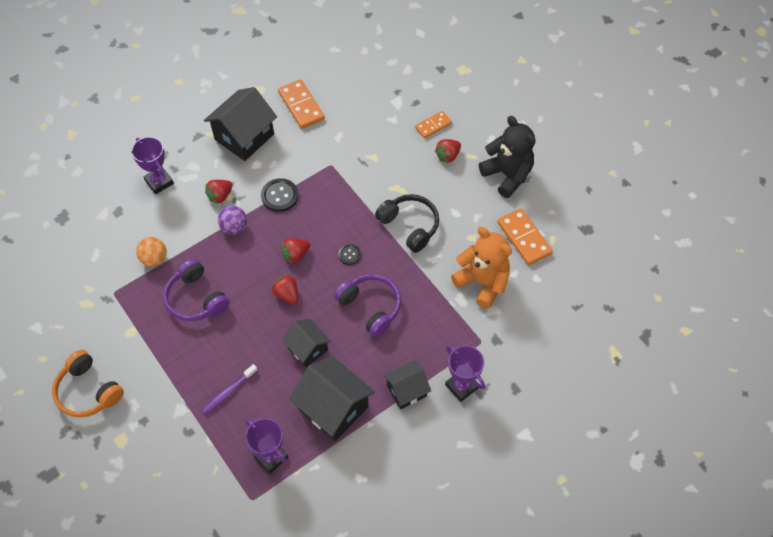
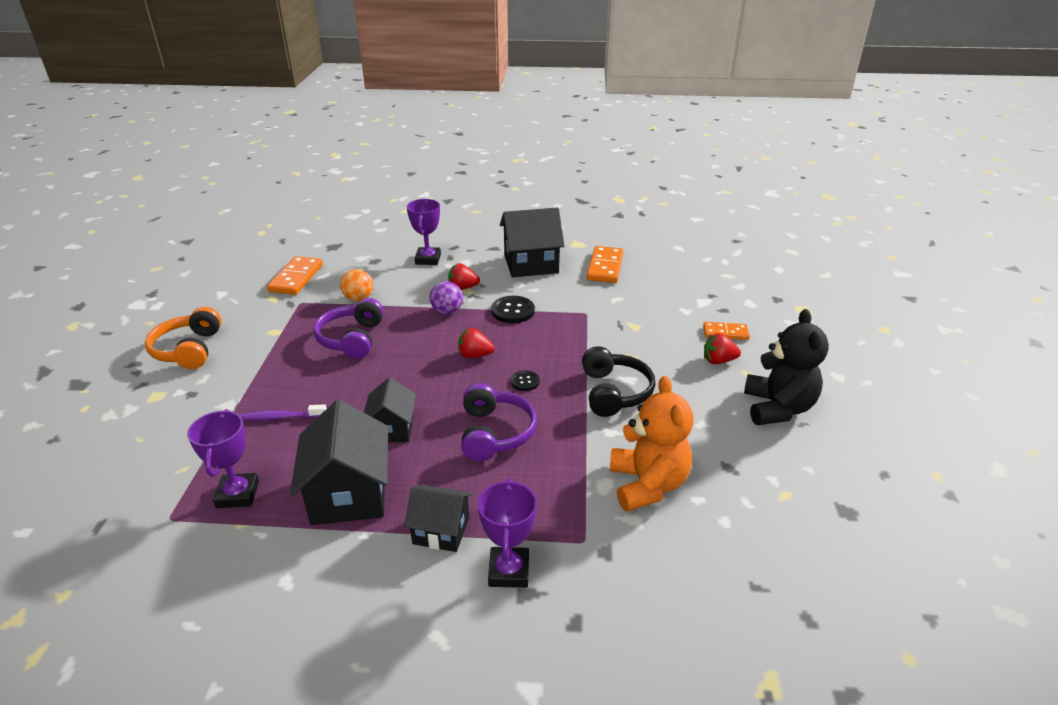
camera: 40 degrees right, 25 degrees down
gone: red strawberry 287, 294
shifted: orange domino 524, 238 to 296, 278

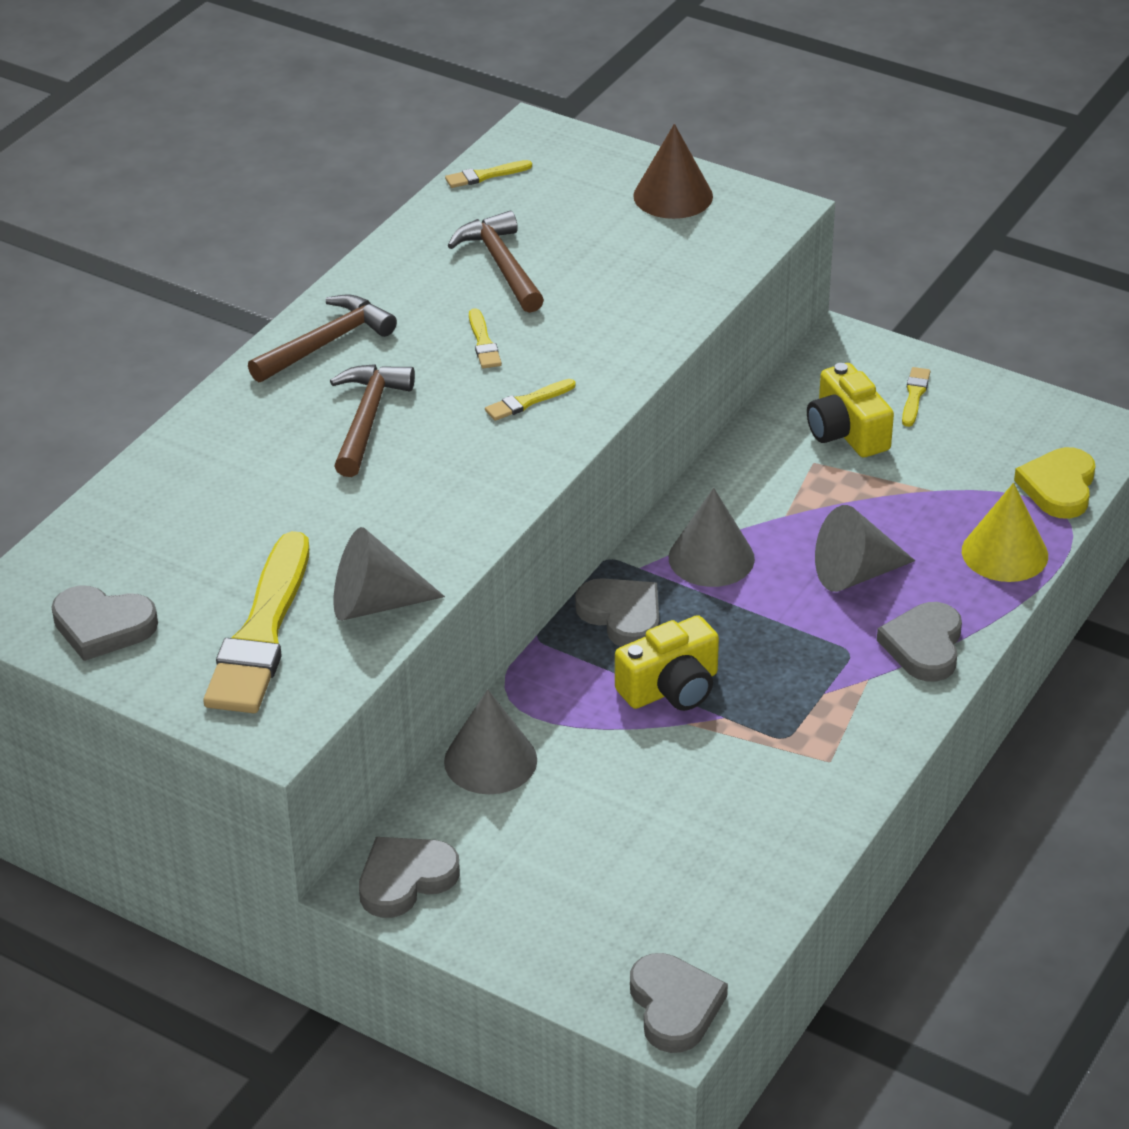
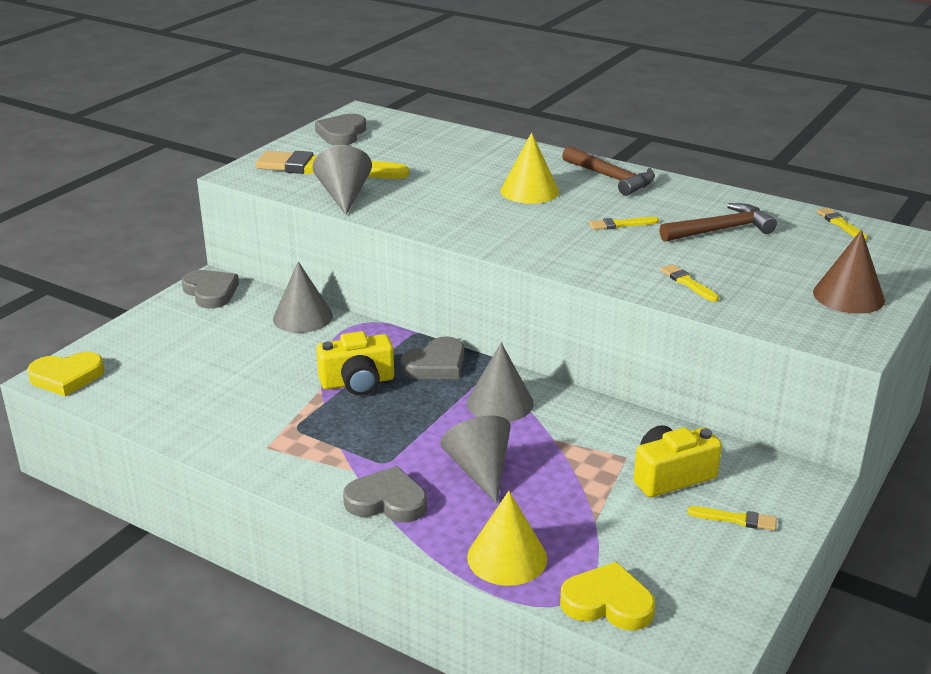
camera: 90 degrees right, 10 degrees down
shifted: yellow brush 527, 402 to 688, 283
swapped: brown hammer 367, 419 to yellow cone 529, 191
repainted: grey heart 674, 1006 to yellow heart 66, 377
rotated: yellow camera 671, 688 = 357, 382 75 degrees counterclockwise

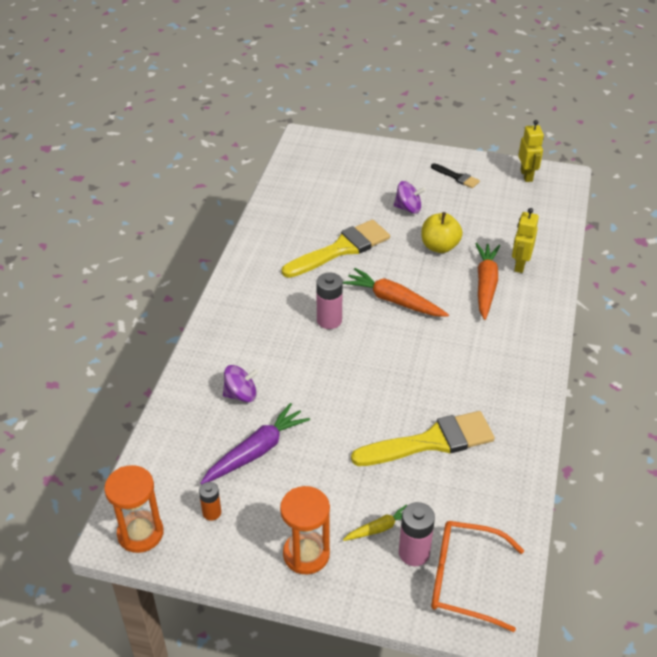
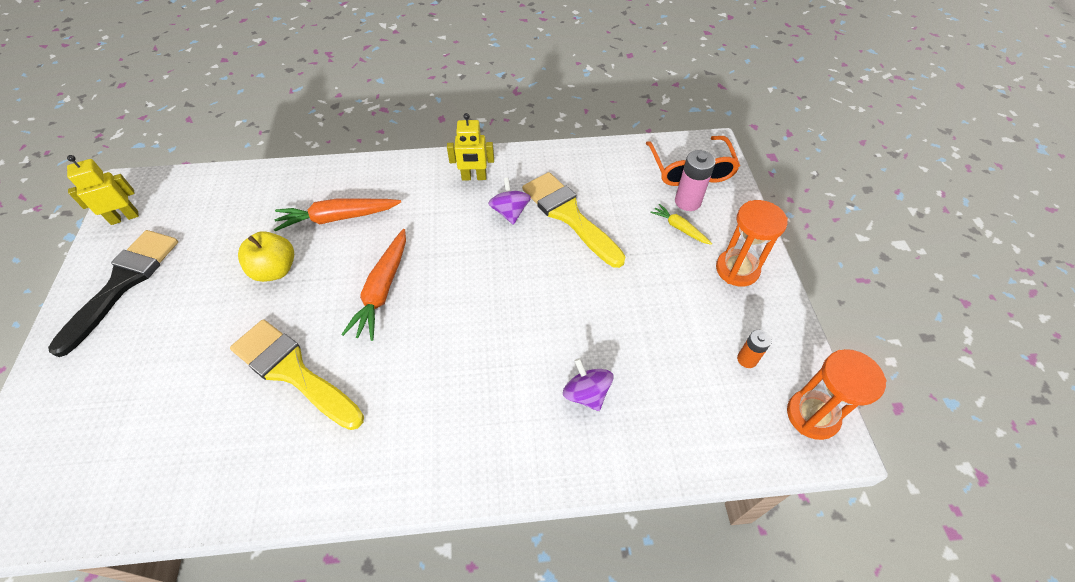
camera: 110 degrees left, 10 degrees up
gone: purple carrot 256, 451; pink battery 329, 320
shifted: yellow robot 520, 265 to 474, 177; purple spinning top 408, 208 to 510, 212
scaled: black brush 457, 177 = 123, 283 x2.05

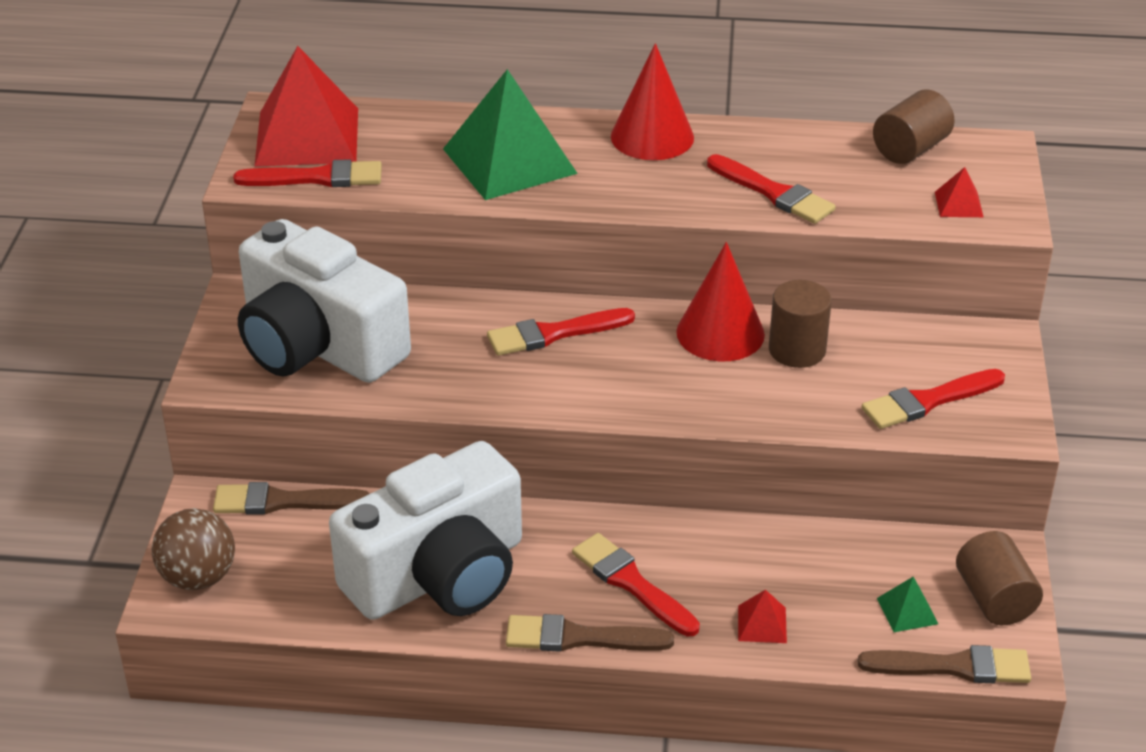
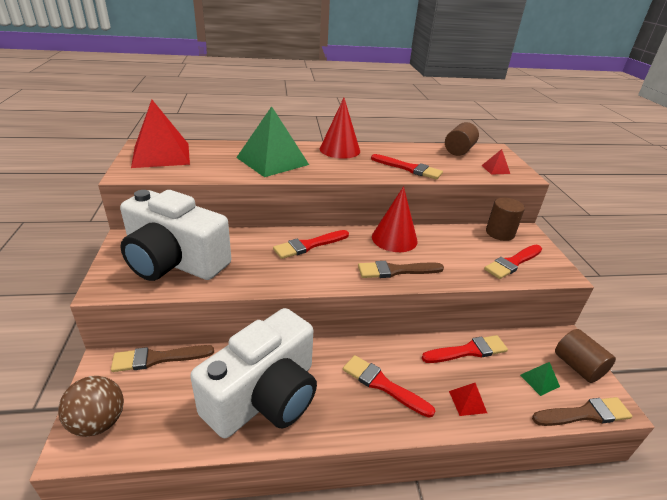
camera: 15 degrees left, 5 degrees down
shifted: brown brush 579, 638 to 396, 271; red brush 317, 178 to 468, 351; brown cylinder 797, 350 to 500, 233

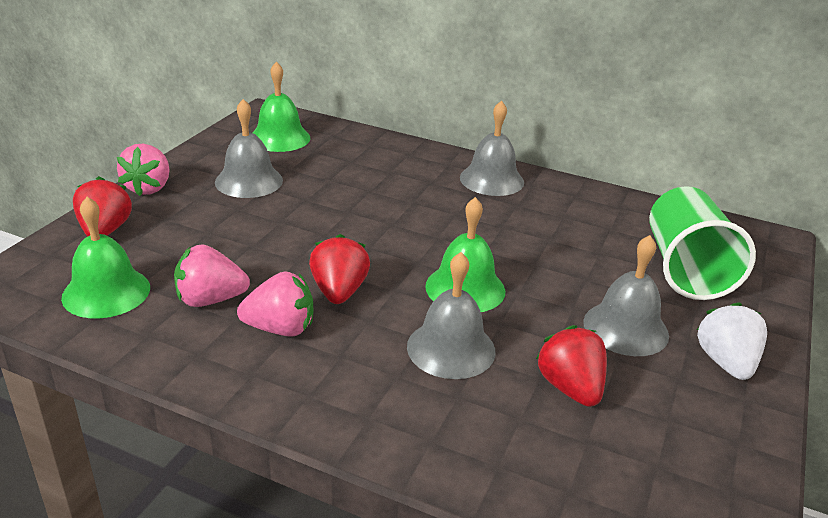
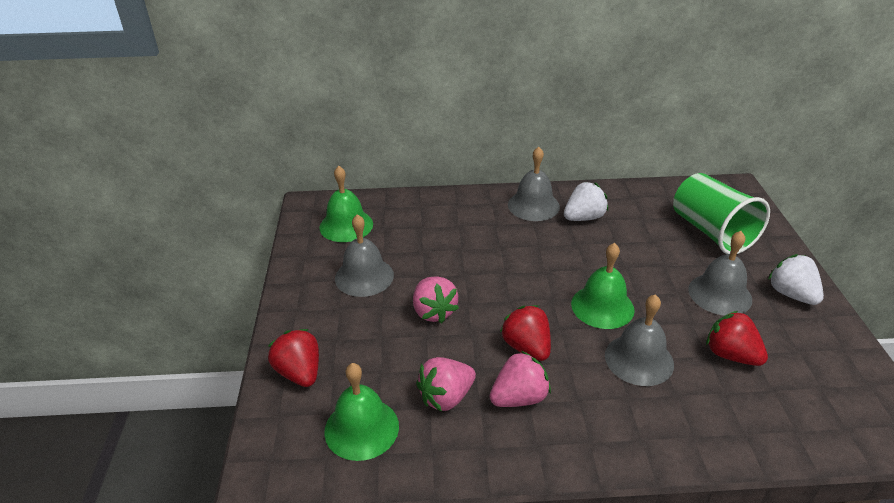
camera: 25 degrees left, 5 degrees up
new: white strawberry 583, 218
shifted: pink strawberry 149, 188 to 434, 312

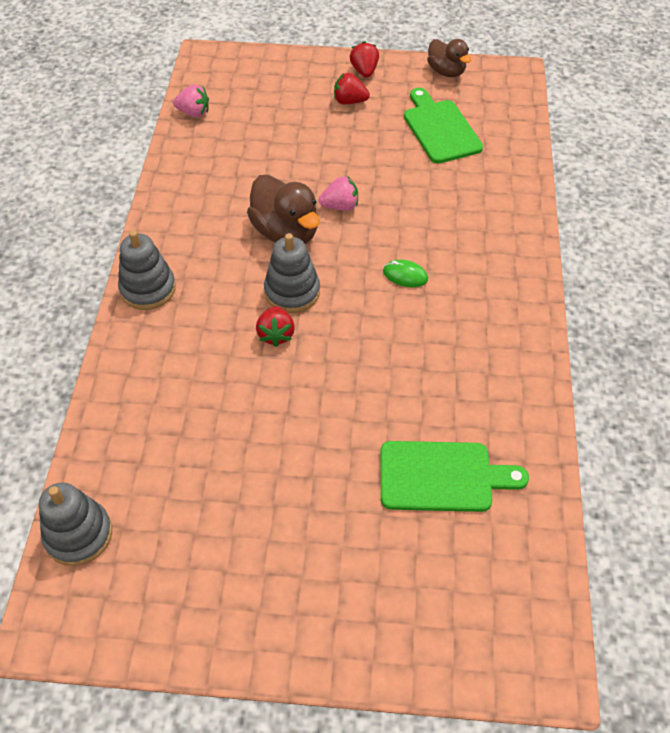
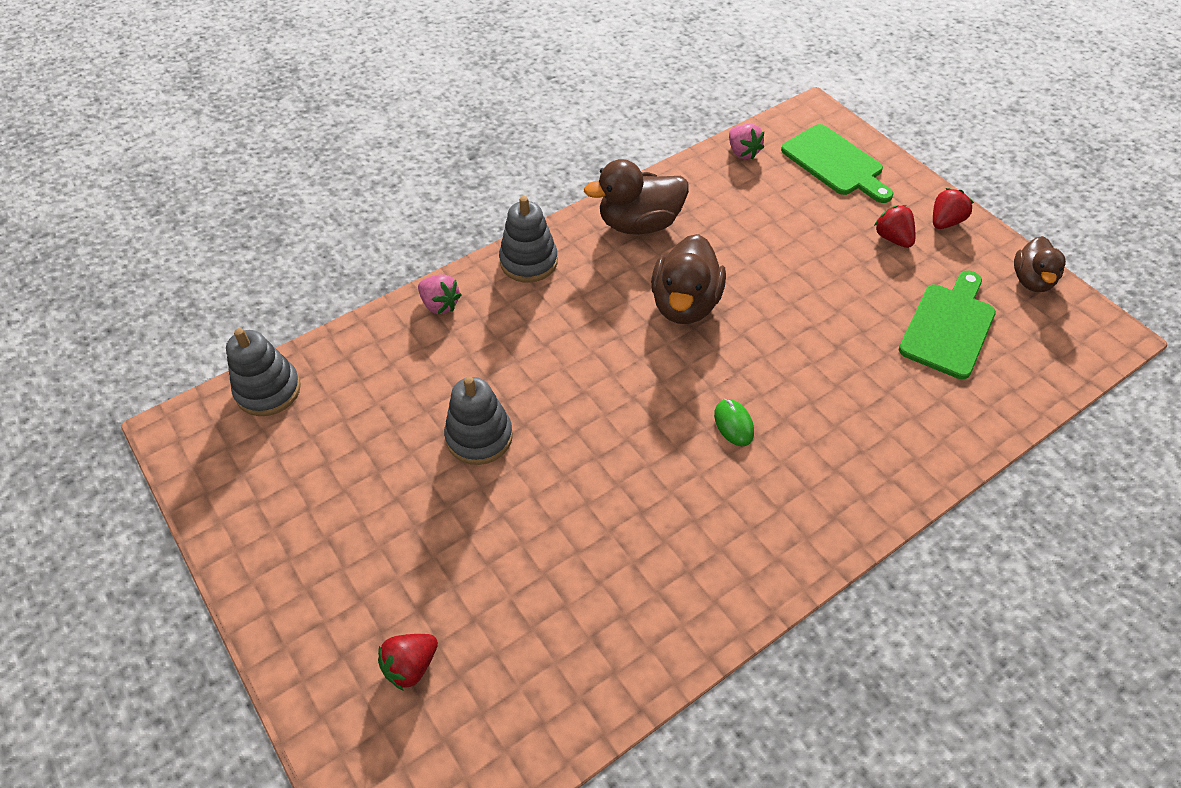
camera: 50 degrees right, 0 degrees up
new: brown duck 639, 223
shifted: red strawberry 276, 334 to 410, 665; pink strawberry 340, 206 to 440, 304; grey stacking toy 292, 292 to 479, 436; green cutting board 442, 476 to 835, 163

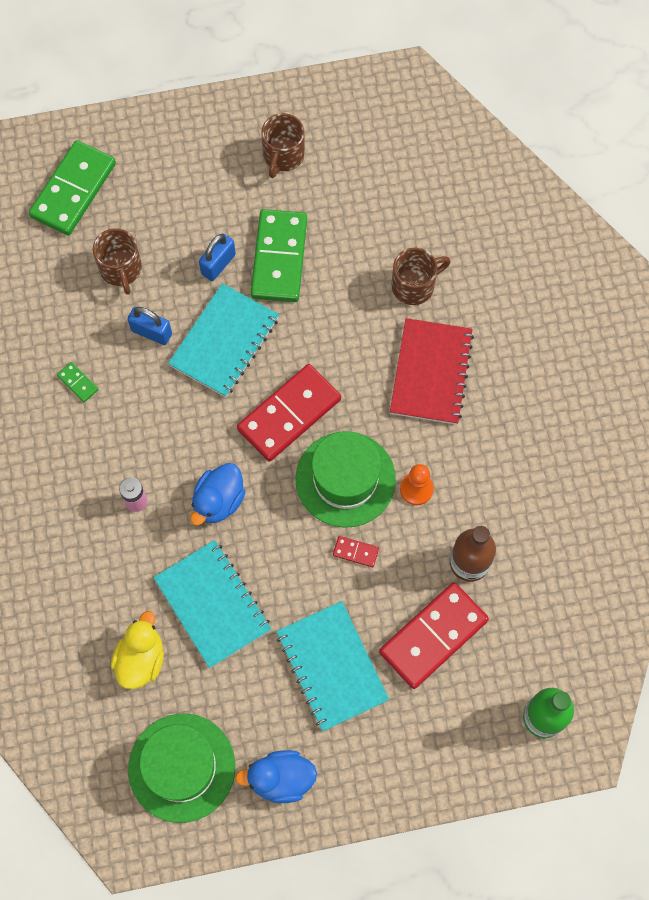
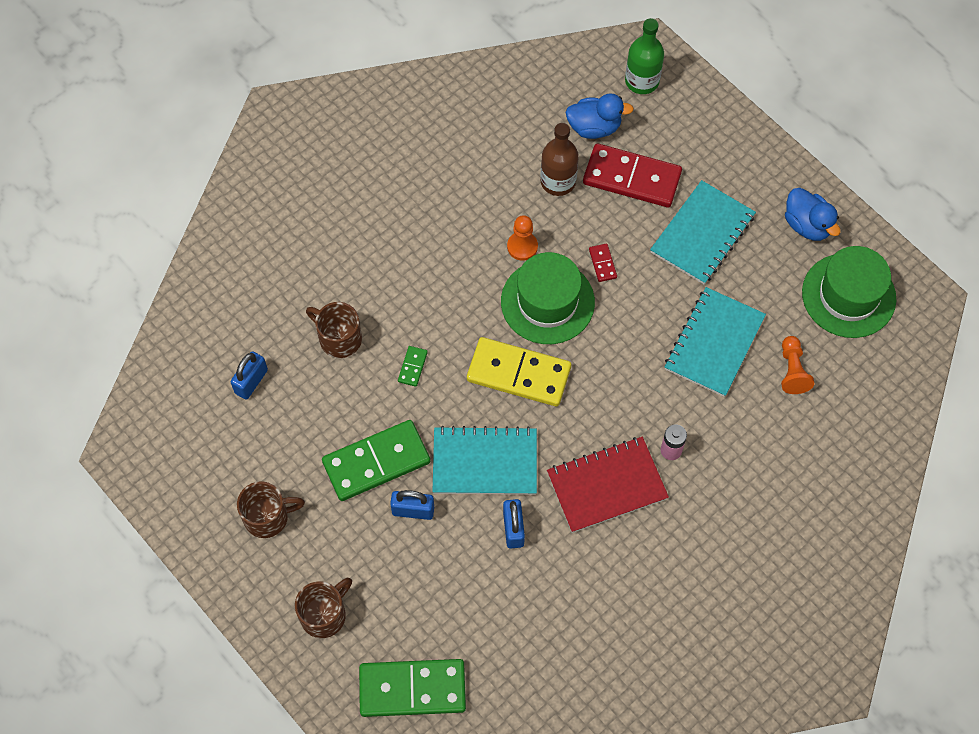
camera: 120 degrees left, 5 degrees down
new: blue padlock 251, 381
shifted: brown mug 121, 269 to 324, 614; green domino 78, 383 to 412, 367; red notebook 431, 373 to 607, 486; blue duck 218, 501 to 594, 127
swapped: yellow duck 141, 659 to orange pawn 792, 370
repainted: red domino 289, 414 to yellow domino 518, 374

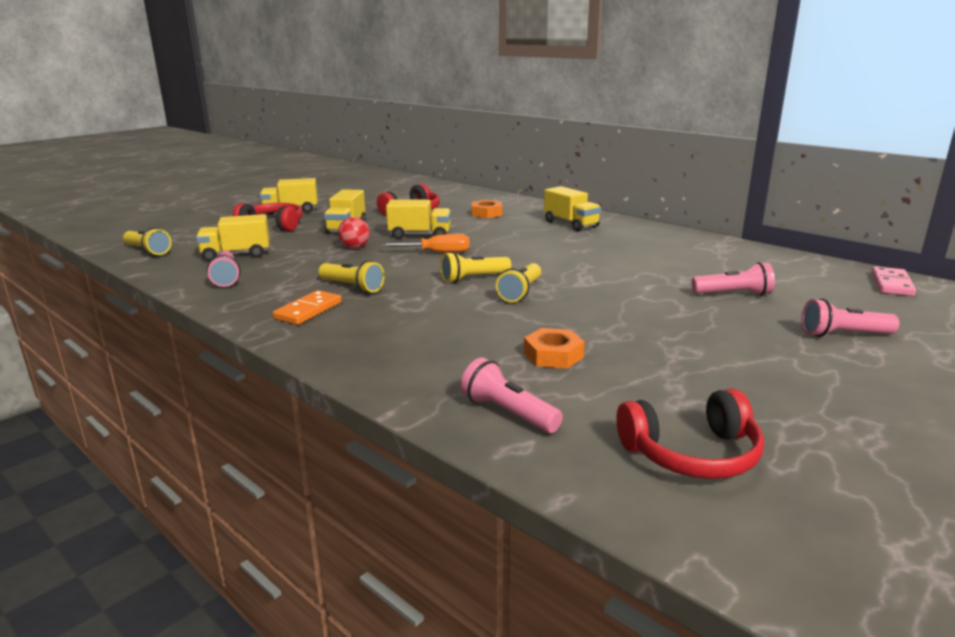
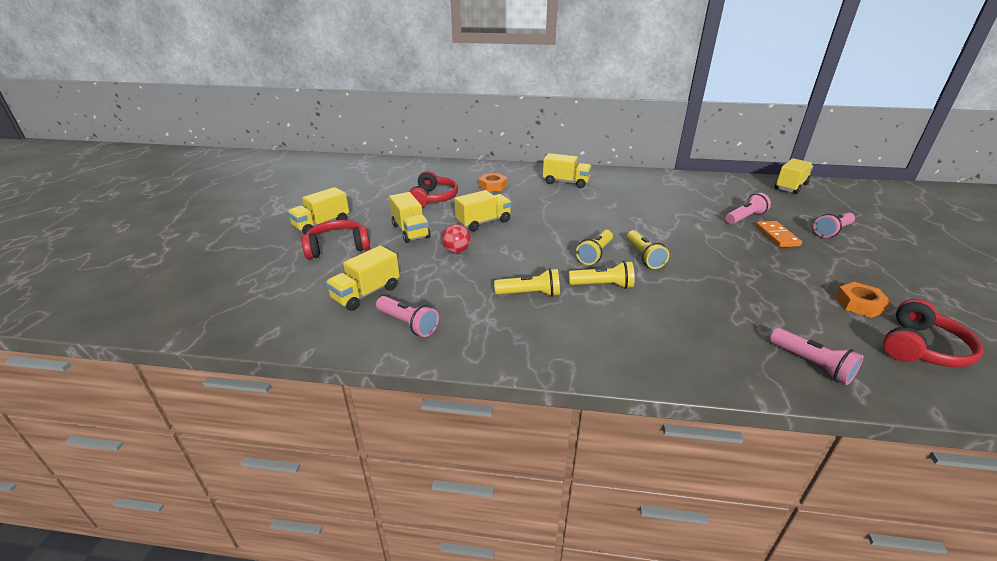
camera: 35 degrees left, 10 degrees up
gone: orange screwdriver 437, 253
shifted: yellow flashlight 148, 251 to 603, 285; orange domino 308, 310 to 776, 236; orange nut 553, 355 to 859, 304
swapped: pink domino 891, 284 to yellow truck 791, 186
rotated: pink flashlight 508, 413 = 811, 364 135 degrees counterclockwise

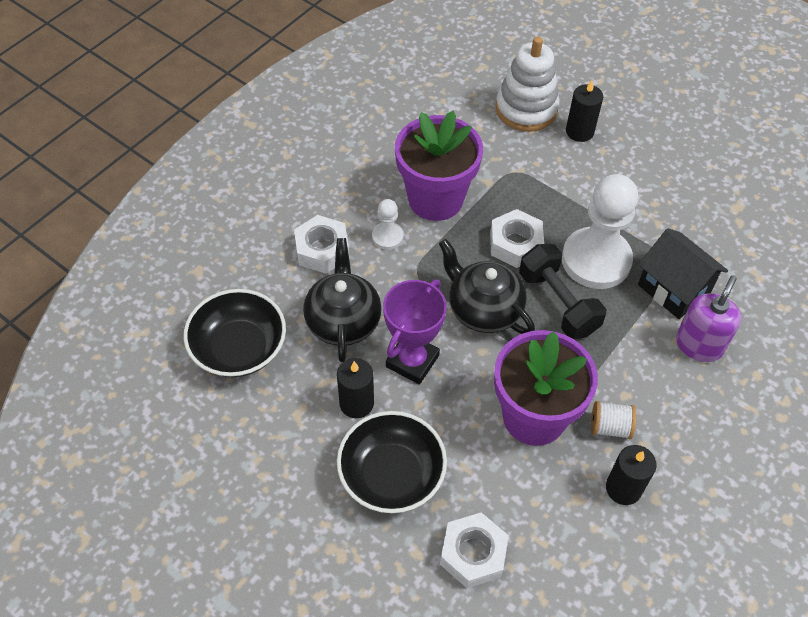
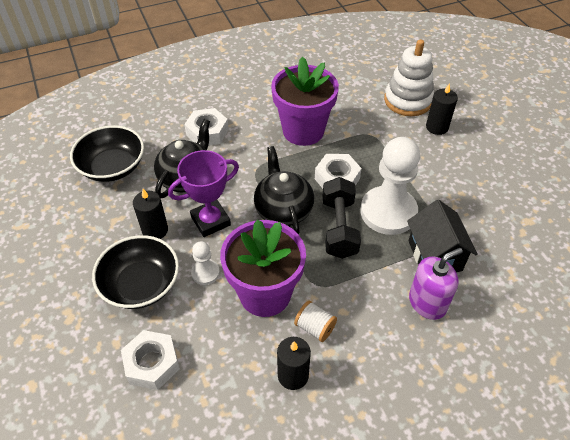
camera: 30 degrees right, 5 degrees down
shifted: white pawn 387, 237 to 205, 273

